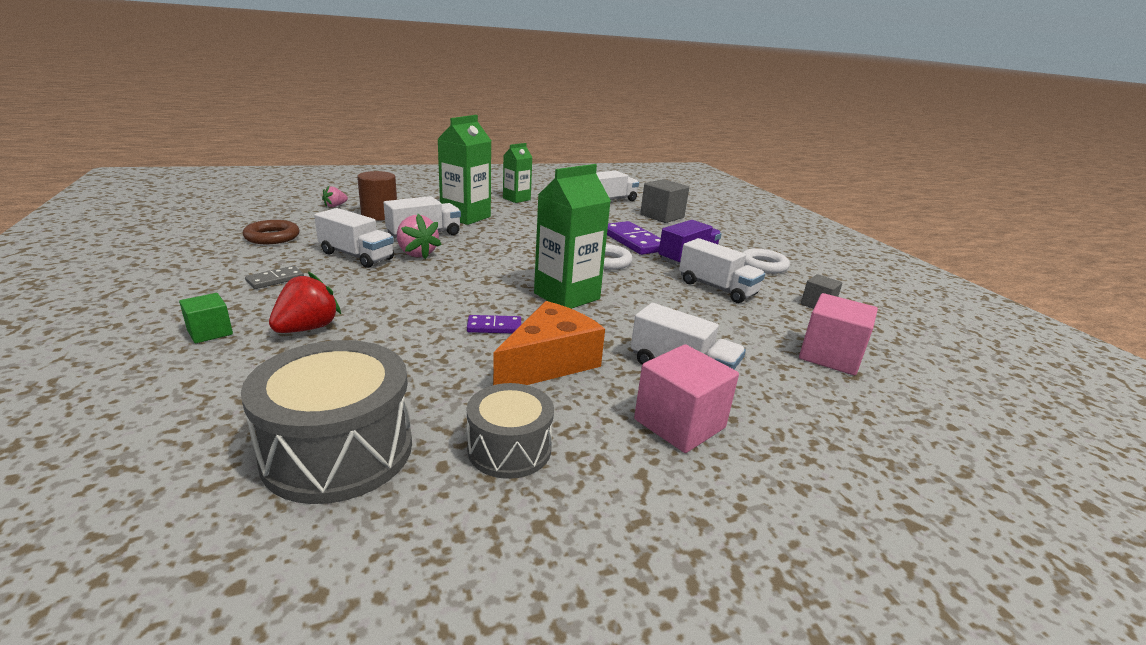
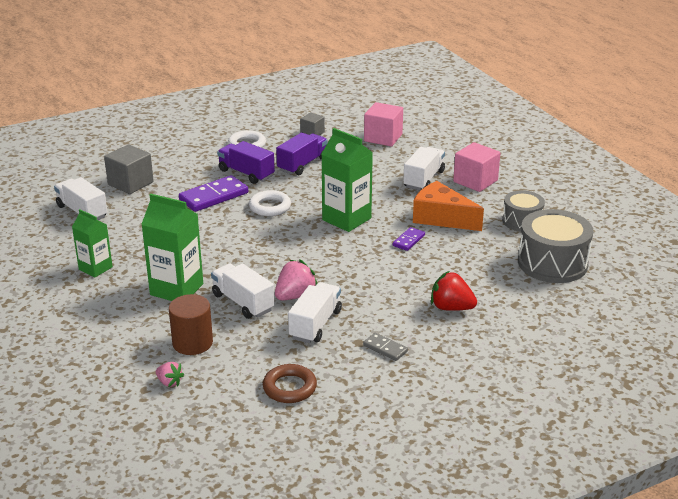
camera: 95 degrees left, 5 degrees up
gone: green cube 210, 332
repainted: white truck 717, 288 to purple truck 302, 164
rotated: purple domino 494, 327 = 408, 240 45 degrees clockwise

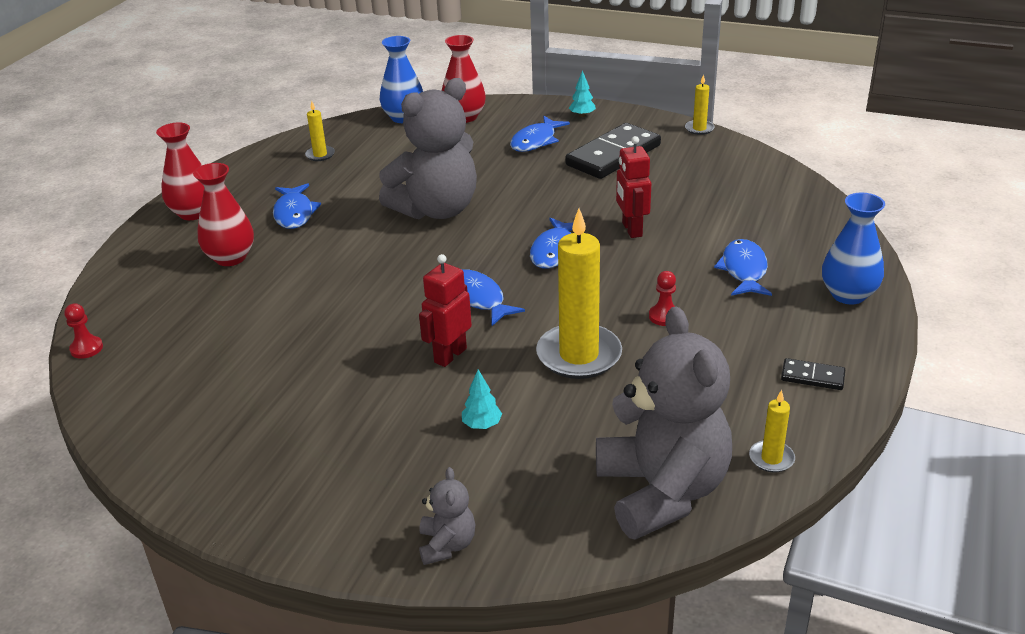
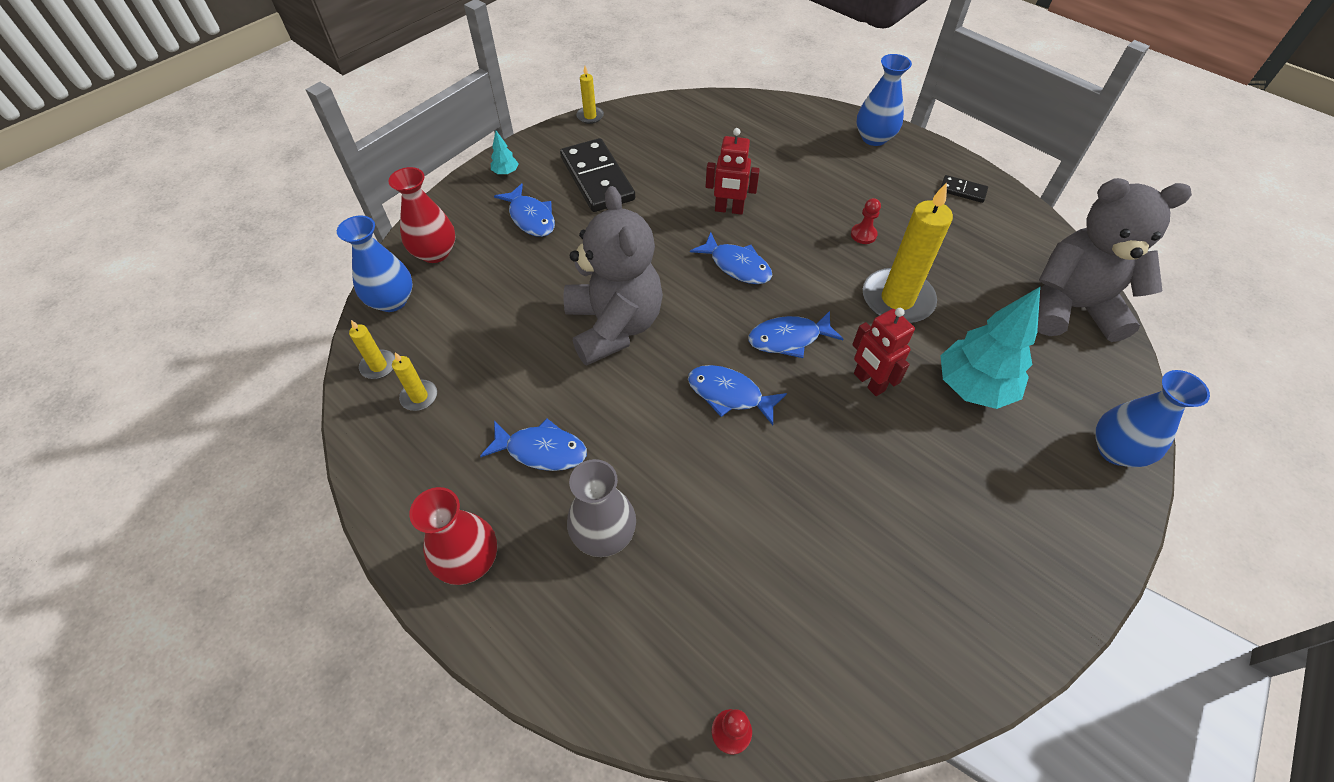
camera: 70 degrees left, 20 degrees up
shifted: yellow candle 771, 458 to 378, 366; blue fish 744, 270 to 729, 394
swapped: grey teddy bear 447, 545 to blue vase 1115, 450
repainted: red vase 230, 258 to grey vase 604, 534
rotated: black domino 812, 377 = 962, 191 75 degrees clockwise
scaled: turquoise tree 482, 425 = 973, 387 x2.36

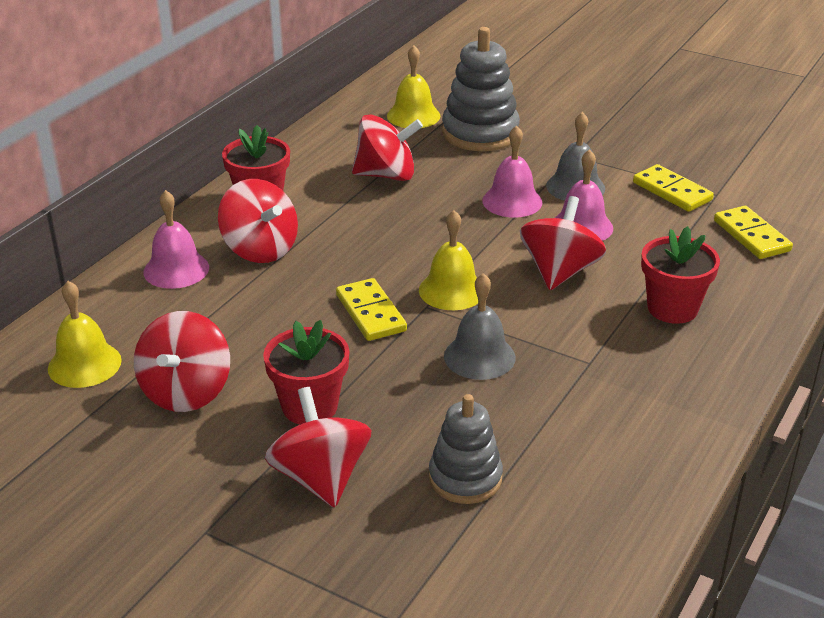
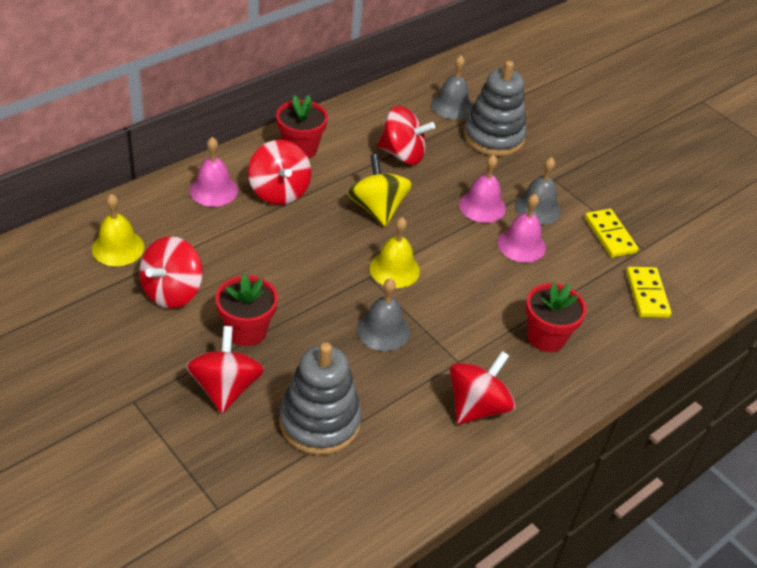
camera: 15 degrees right, 10 degrees up
gone: yellow domino 370, 313
new: yellow spinning top 377, 209
shifted: red spinning top 559, 272 to 477, 406
repainted: yellow bell 413, 115 to grey bell 452, 106
scaled: grey stacking toy 465, 478 = 319, 422 x1.54

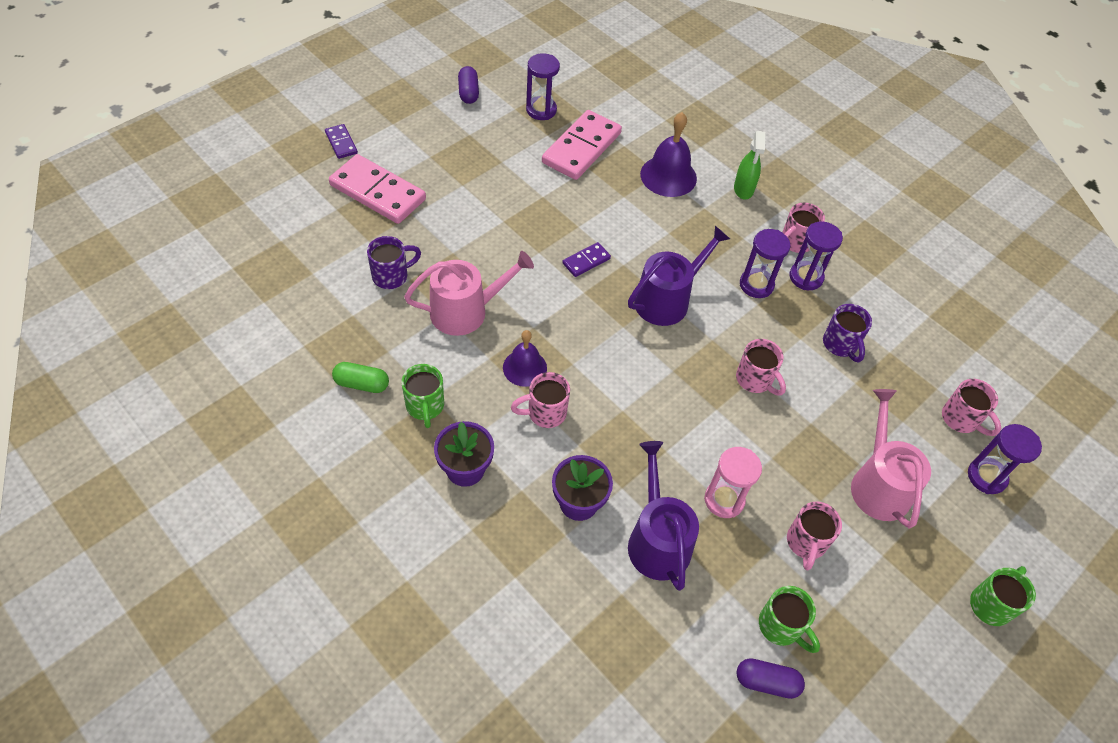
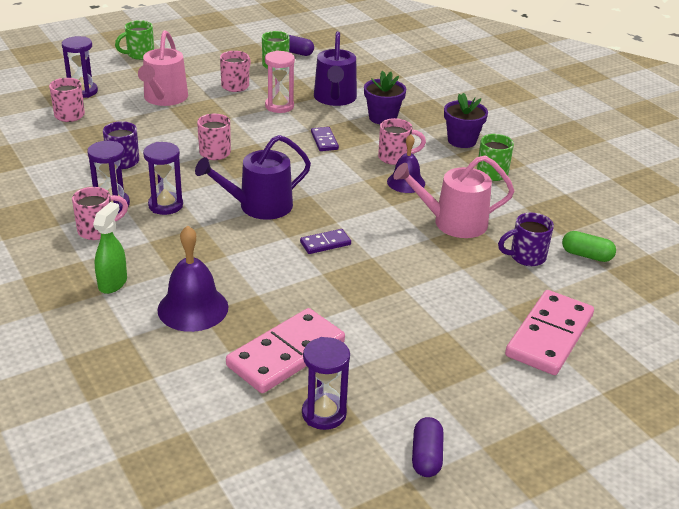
camera: 165 degrees left, 20 degrees down
shifted: purple domino 341, 143 to 324, 141; green capsule 362, 384 to 586, 255
rotated: pink domino 378, 192 = 549, 336 75 degrees clockwise

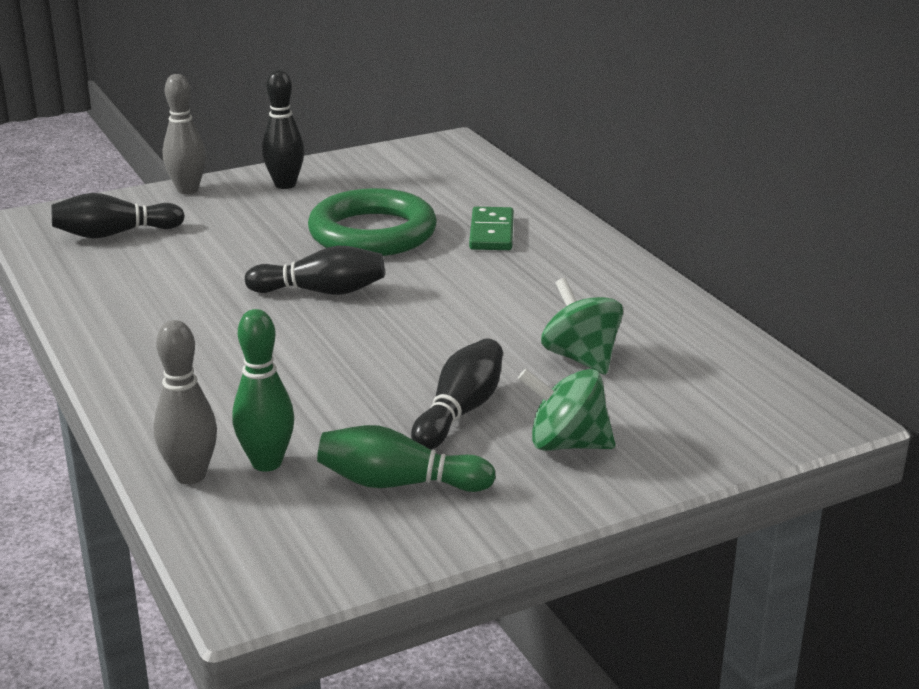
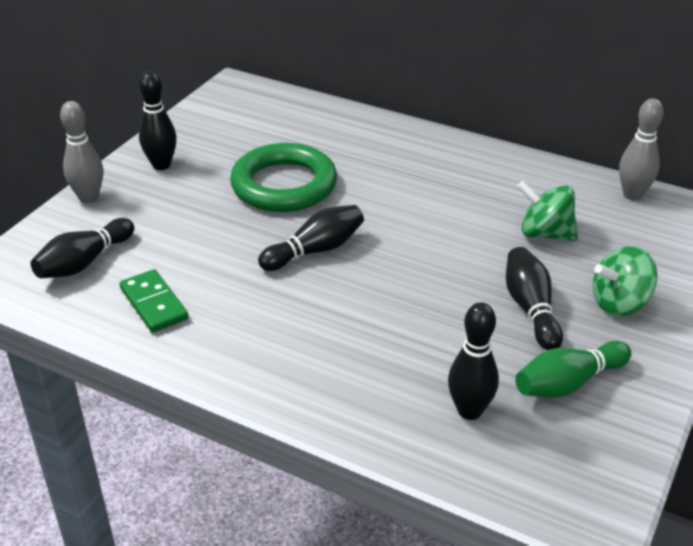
camera: 35 degrees left, 10 degrees up
shifted: green domino 491, 233 to 153, 304; grey bowling pin 190, 475 to 632, 195
repainted: green bowling pin 267, 463 to black bowling pin 469, 411

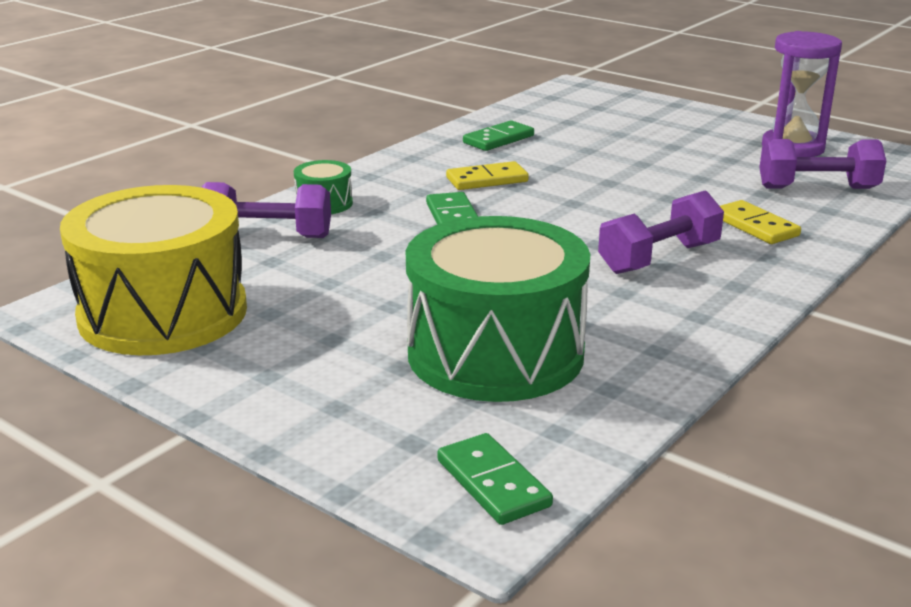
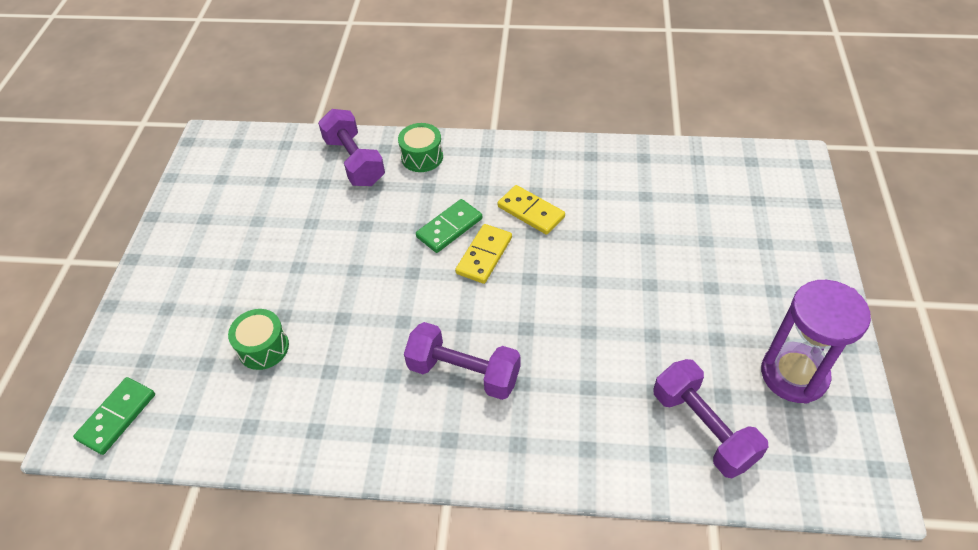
camera: 60 degrees right, 25 degrees up
gone: yellow drum 163, 313; green domino 498, 139
shifted: yellow domino 755, 226 to 484, 255
scaled: green drum 495, 353 = 263, 347 x0.42

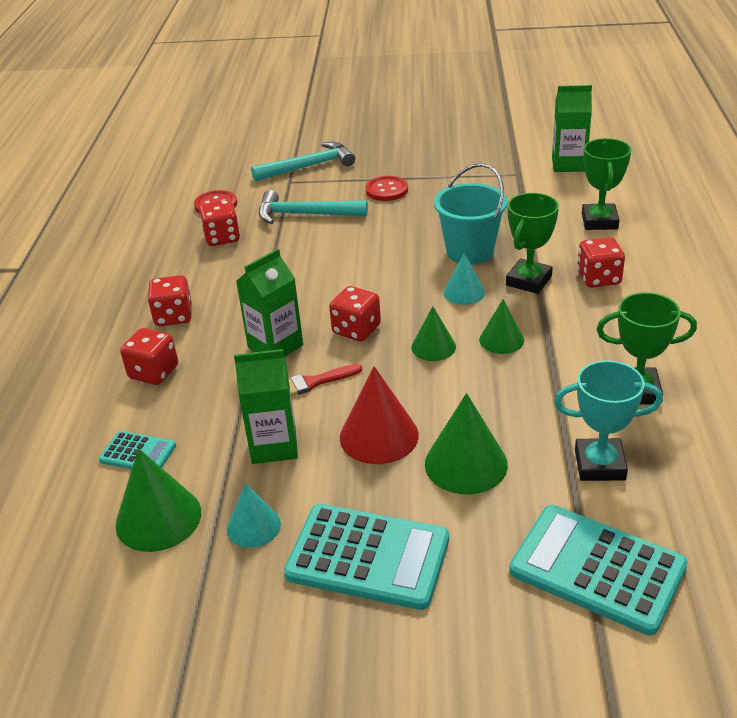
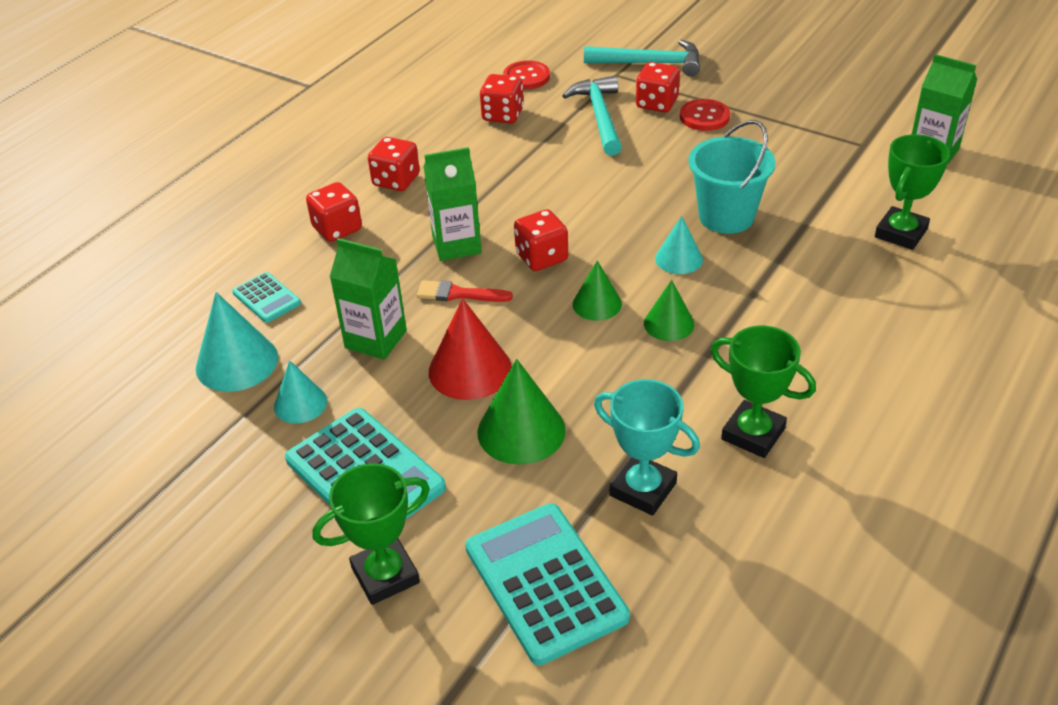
camera: 30 degrees right, 5 degrees up
shifted: green trophy 528, 281 to 385, 575; red dice 598, 278 to 657, 103
repainted: green cone 158, 518 to turquoise cone 237, 362
rotated: turquoise hammer 305, 214 = 600, 116 45 degrees clockwise

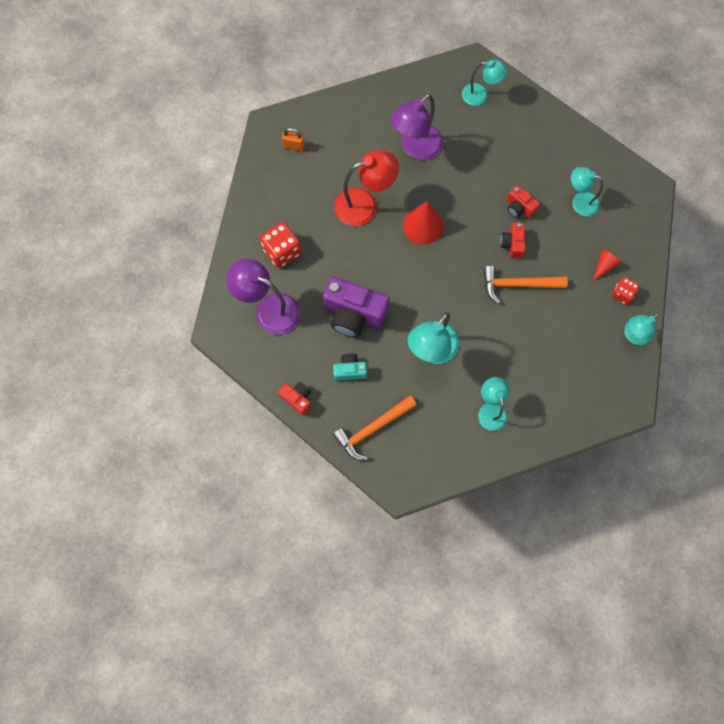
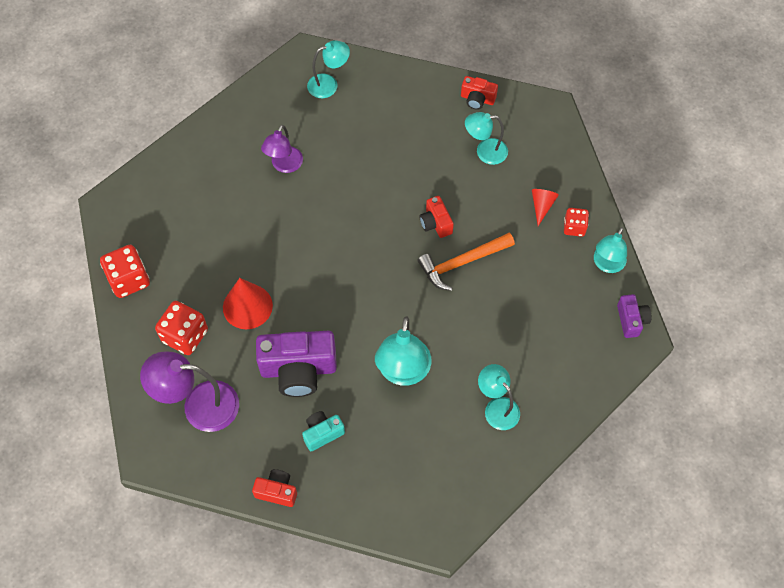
camera: 25 degrees left, 10 degrees down
gone: orange padlock 294, 146; orange hammer 372, 429; red lamp 364, 204
new: red dice 129, 279; purple camera 631, 320
shifted: red cone 423, 225 to 247, 306; red camera 519, 208 to 477, 99
scaled: purple lamp 415, 148 = 284, 165 x0.64

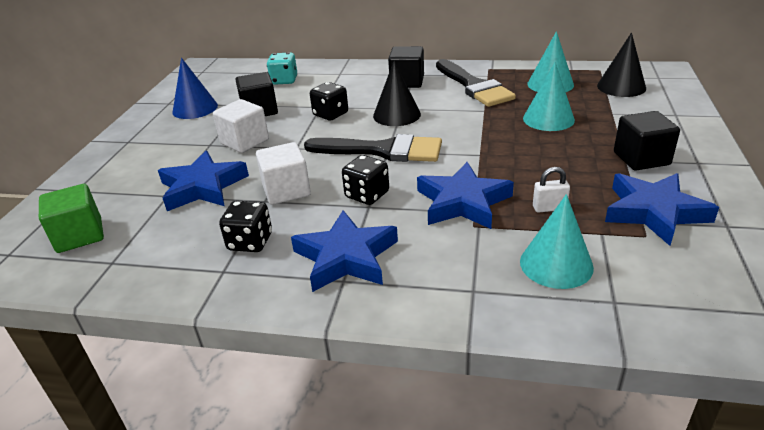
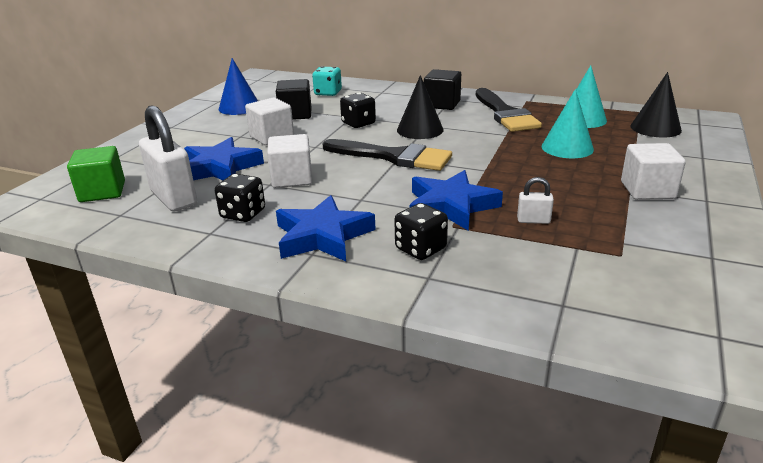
camera: 10 degrees right, 5 degrees down
gone: turquoise cone 556, 264; blue star 654, 212
new: white padlock 174, 198
shifted: black dice 367, 195 to 420, 249
repainted: black cube 641, 158 to white cube 647, 190

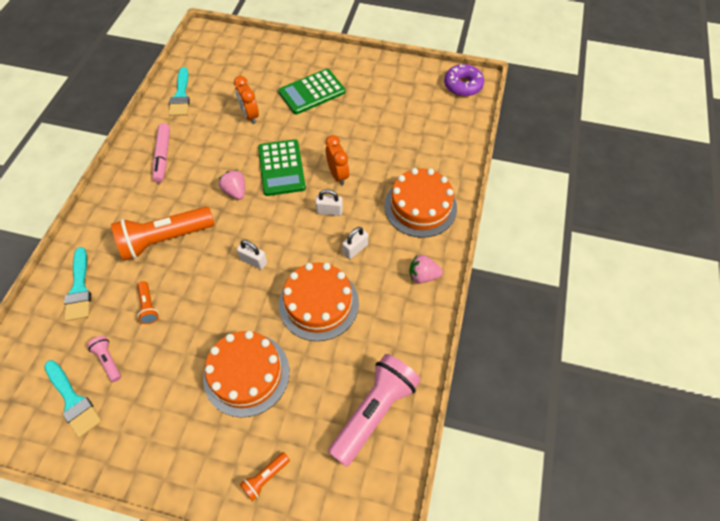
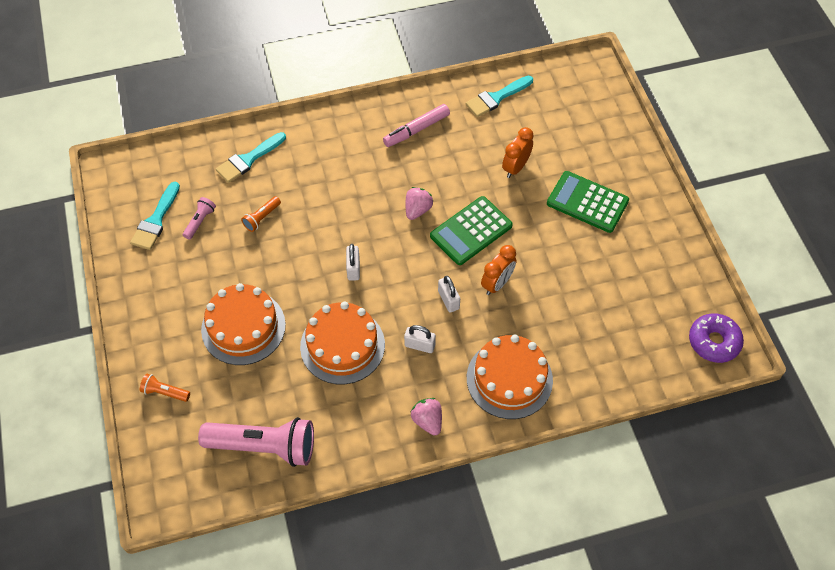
camera: 60 degrees right, 0 degrees up
gone: orange flashlight 164, 239

